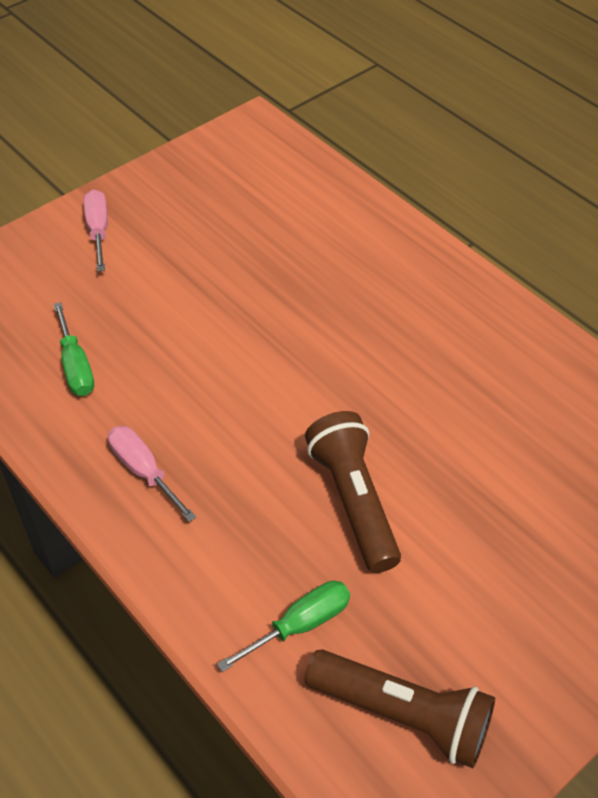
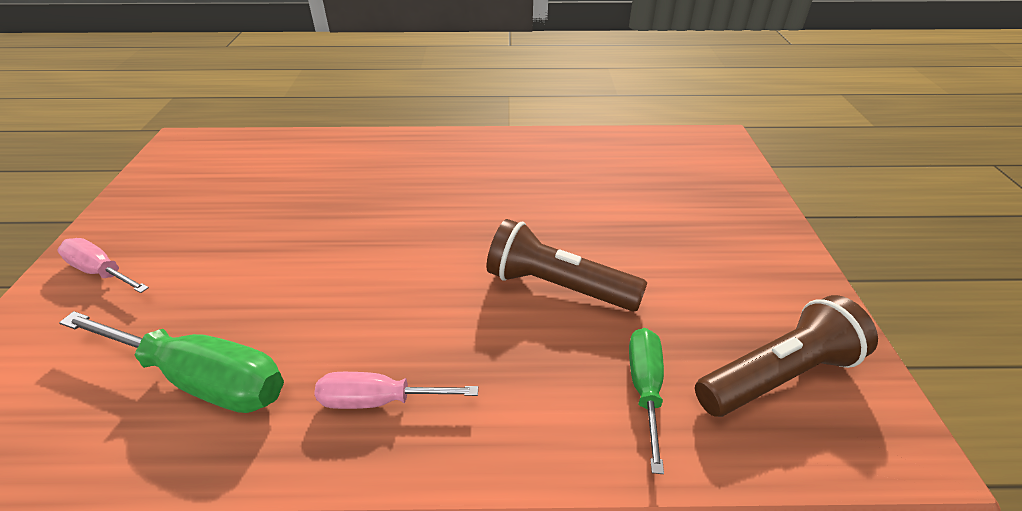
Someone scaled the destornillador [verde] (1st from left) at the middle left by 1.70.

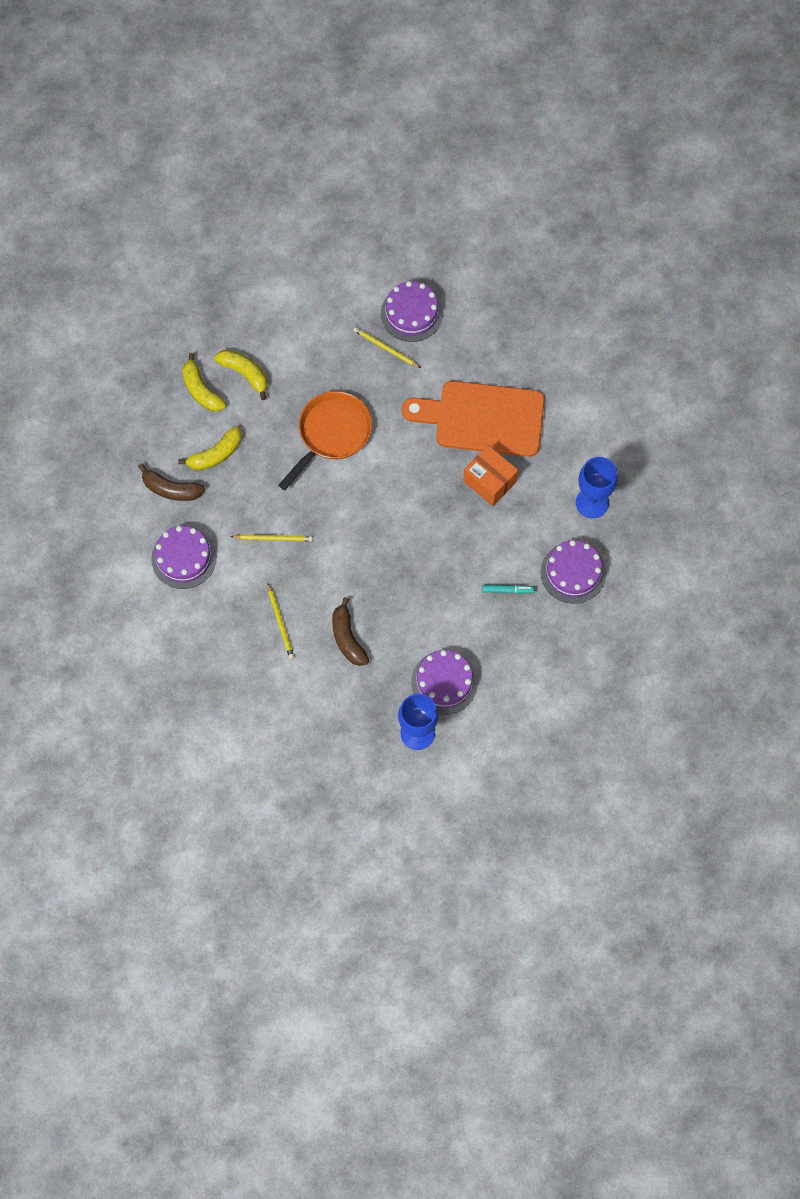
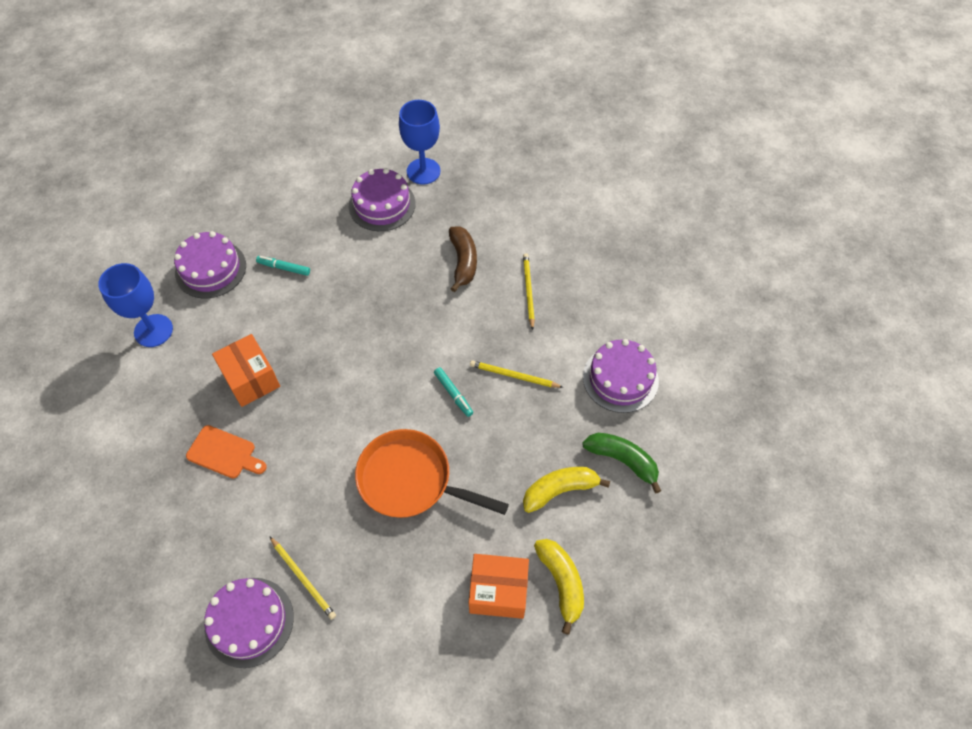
Someone scaled the tabla de cortar [naranja] at the centre by 0.46.
Someone rotated the sartén [naranja] at the centre by 60 degrees clockwise.
Someone put down the rotulador [turquesa] (2nd from left) at the centre.
Someone swapped the plátano [amarillo] (3rd from left) at the top left for the caja [naranja] (2nd from left) at the bottom centre.
Someone repainted the plátano [marrón] (1st from left) at the middle left, which became the plátano [verde] at the centre.

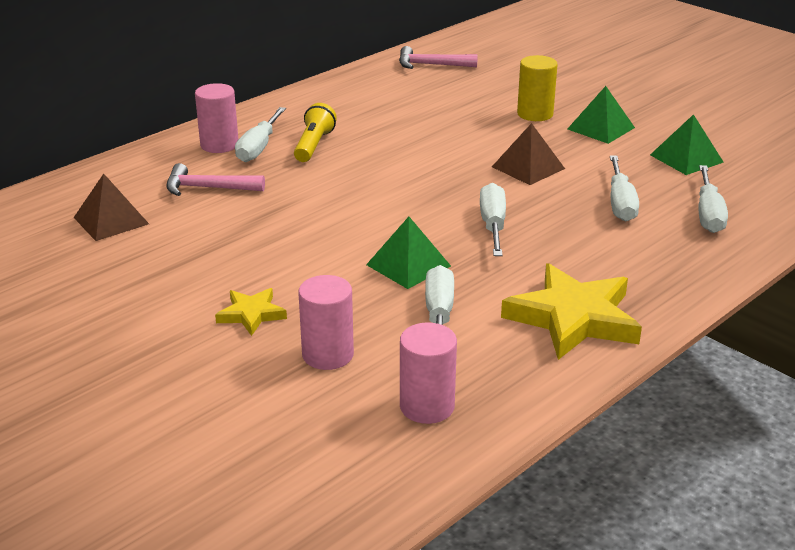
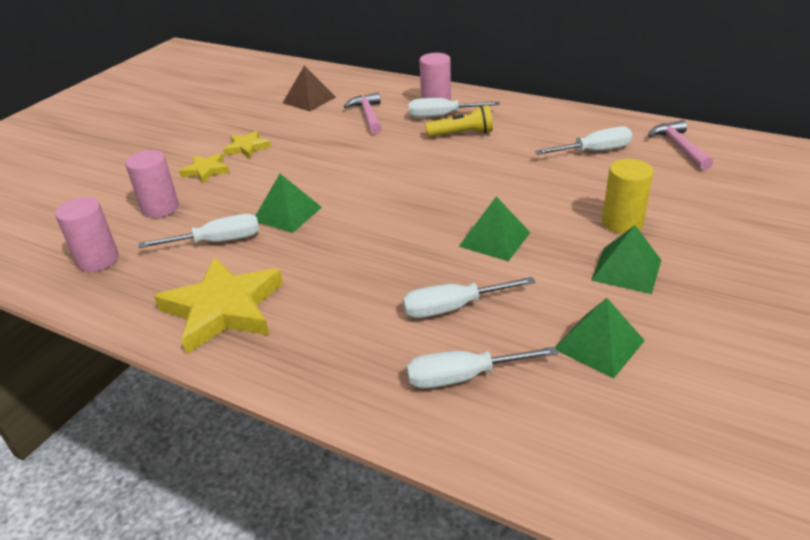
Someone put down the estrella [amarillo] (3rd from left) at the top left.
Someone repainted the pirámide [marrón] (2nd from left) at the top centre, which became the pirámide [verde] (2nd from left) at the centre.
Someone carried the destornillador [blanco] (3rd from left in the first image) from the centre to the top right.

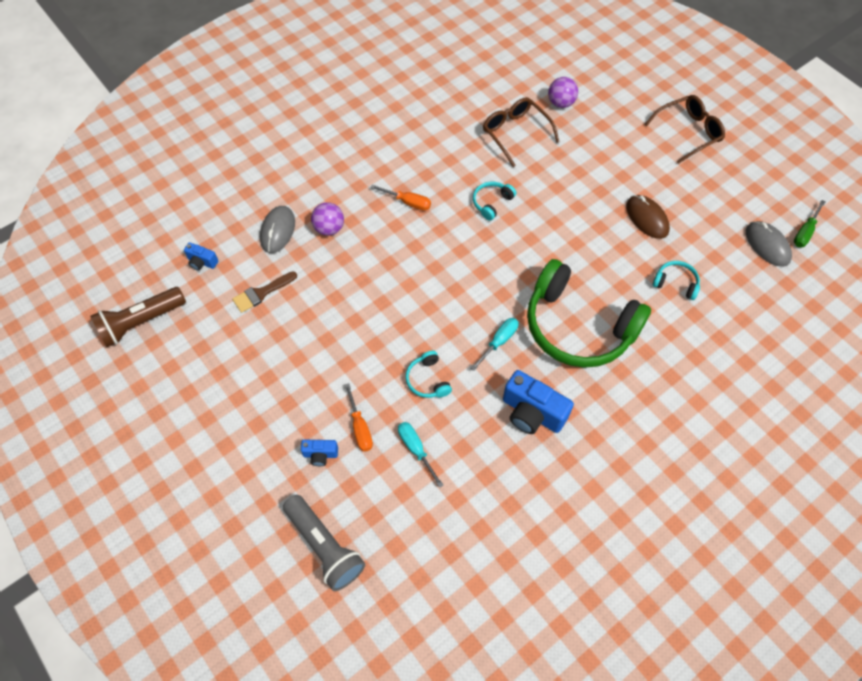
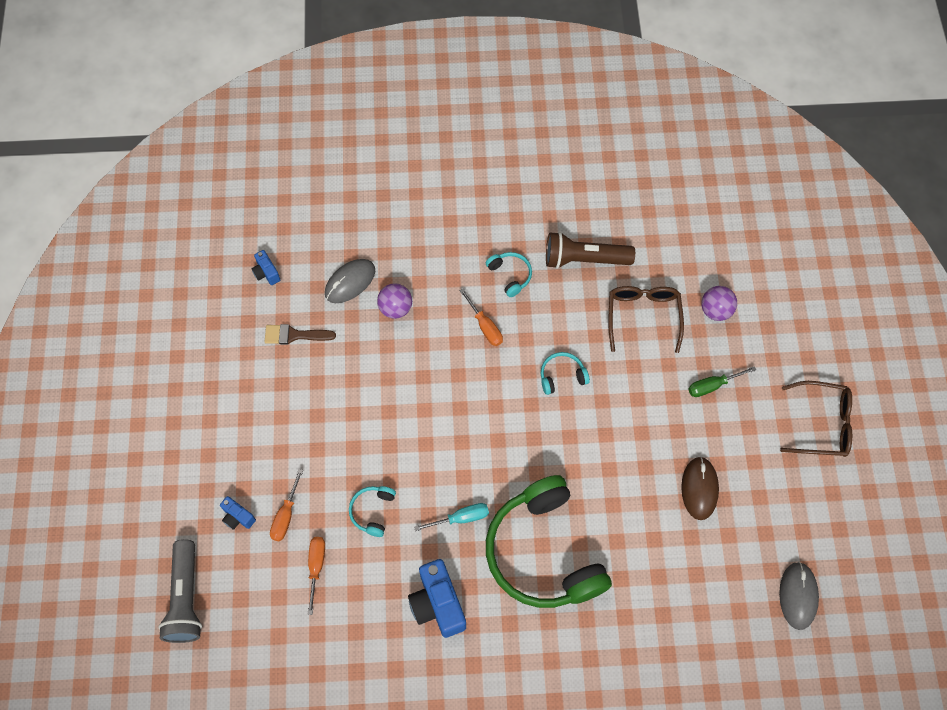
Someone repainted the destornillador [turquesa] (1st from left) at the bottom centre, which became the destornillador [naranja] (2nd from left) at the bottom centre.
Someone carried the auriculares [turquesa] (3rd from left in the first image) from the middle right to the centre.
Someone carried the lámpara de mano [marrón] from the middle left to the centre.
Someone carried the destornillador [verde] from the top right to the middle right.

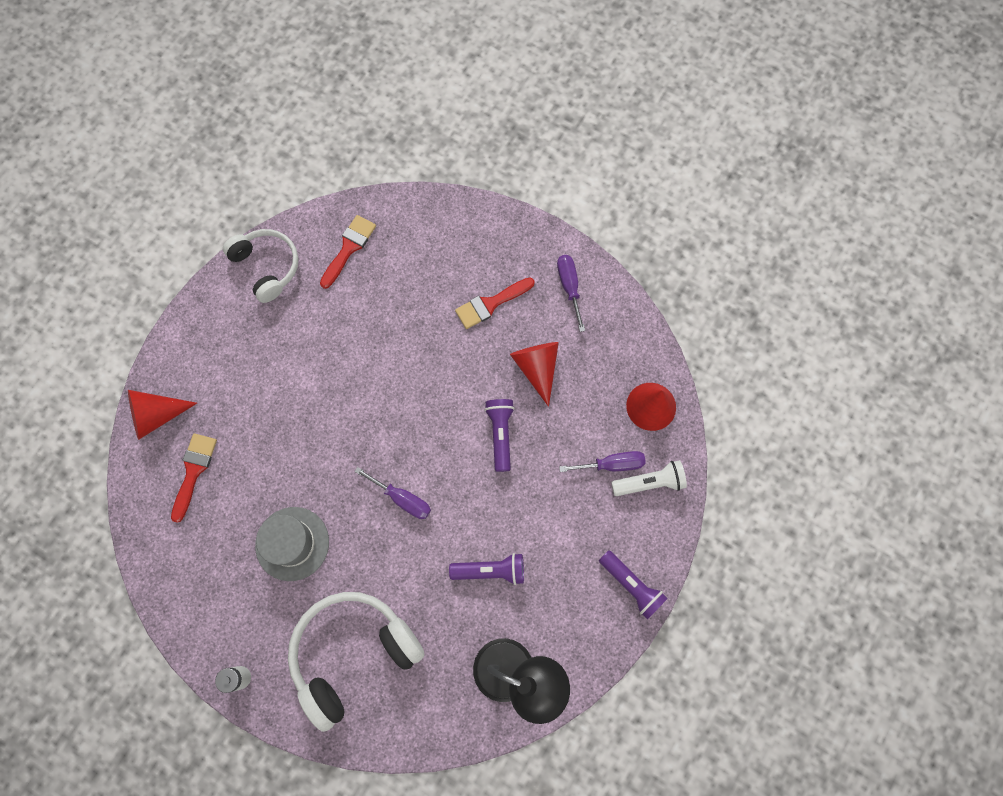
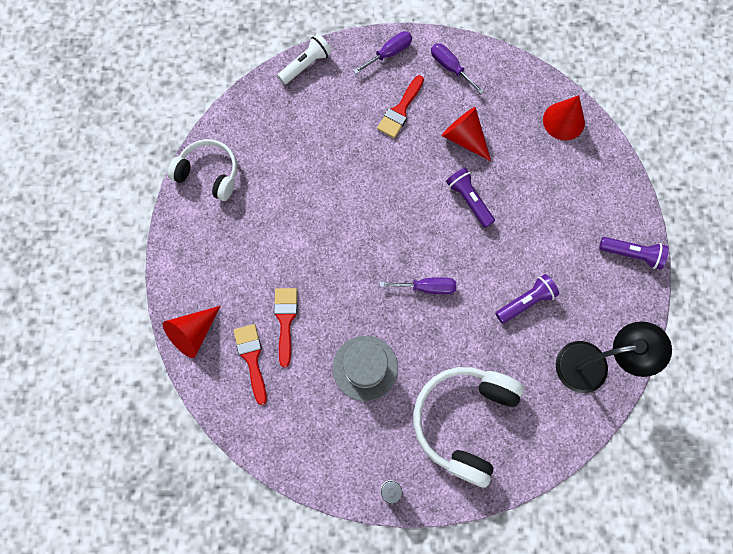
Someone carried the pincel [rojo] (2nd from left) from the top centre to the centre.
Someone carried the lámpara de mano [blanco] from the centre to the top centre.
Someone carried the destornillador [morado] (3rd from left in the first image) from the centre to the top centre.

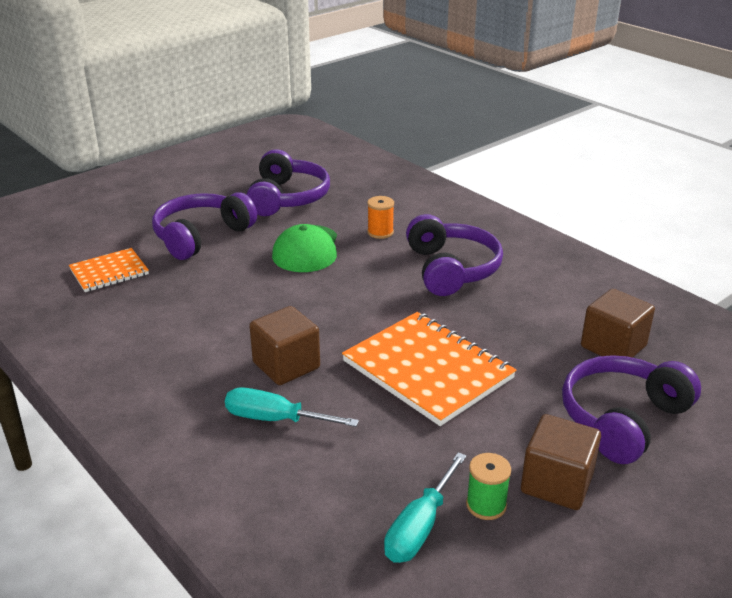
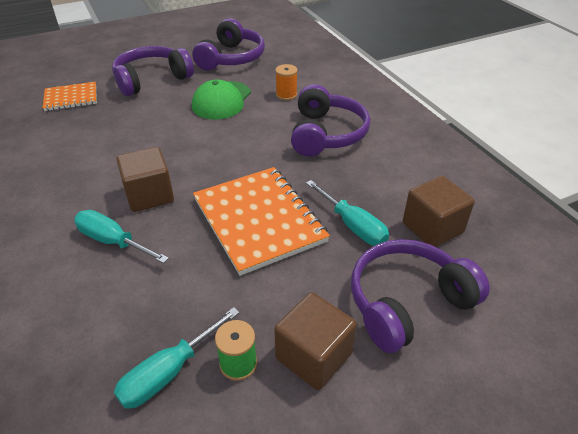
Someone put down the destornillador [turquesa] (3rd from left) at the centre.

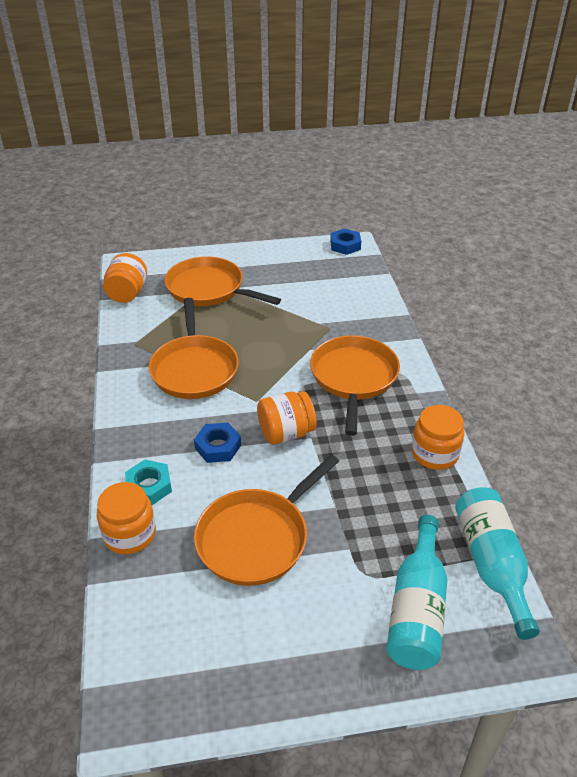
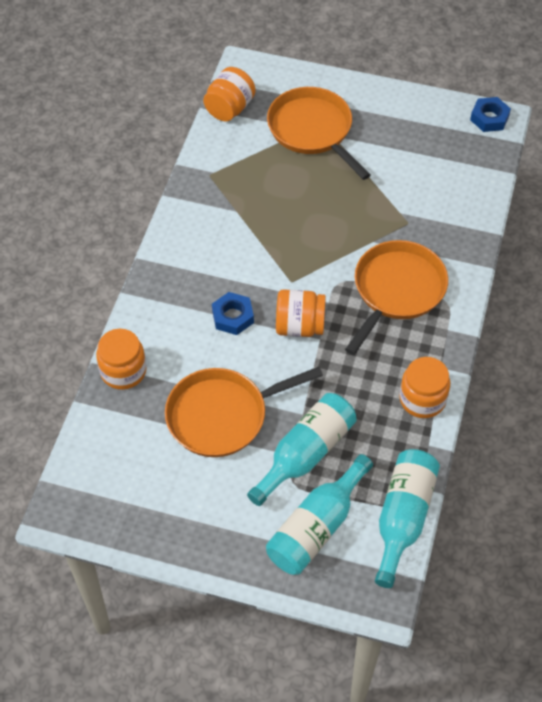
Someone put down the botella [turquesa] (1st from left) at the centre.
Someone took away the tuerca [turquesa] at the middle left.
Someone took away the sartén [naranja] (1st from left) at the centre.

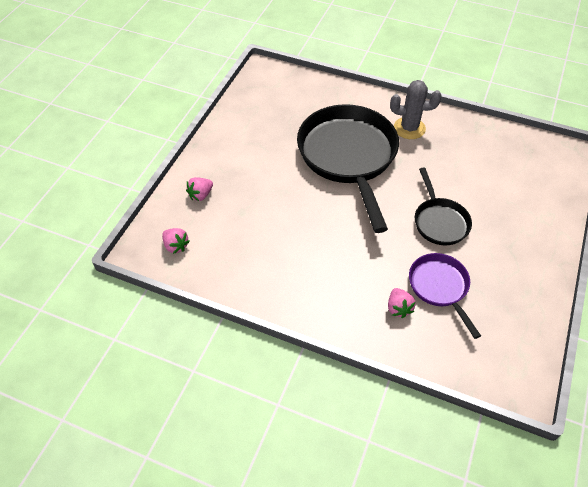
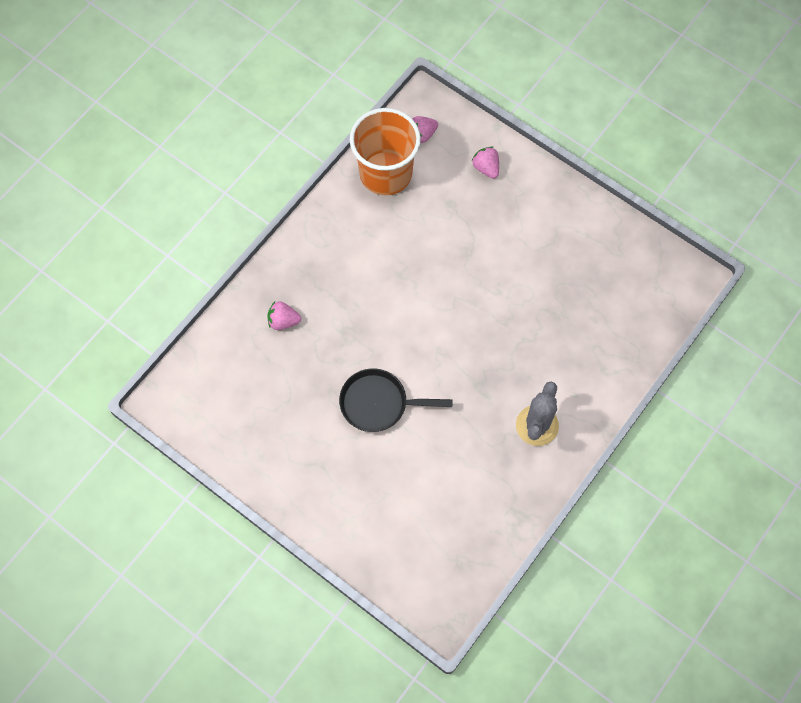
Someone put down the vaso [naranja] at the top centre.
Someone took away the sartén [negro] (1st from left) at the centre.
Someone took away the sartén [morado] at the middle right.

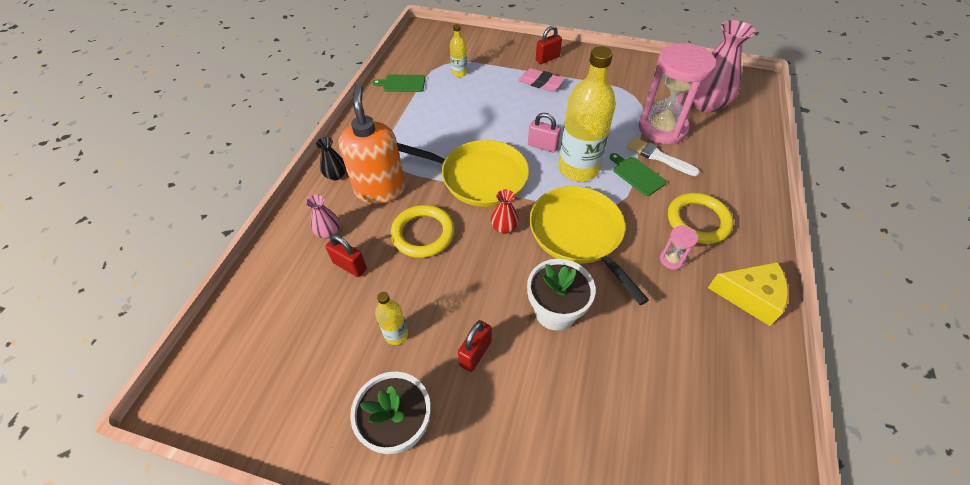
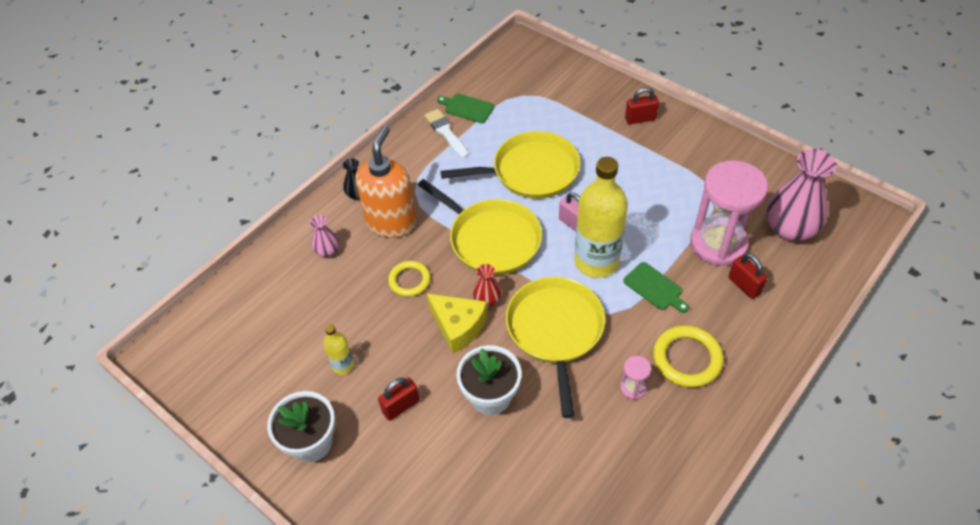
Someone scaled the anillo [amarillo] (1st from left) at the centre by 0.66.
Someone carried the pincel [blanco] from the top right to the top centre.
Someone carried the queso [amarillo] from the middle right to the centre.
Someone put down the sartén [amarillo] (2nd from left) at the top centre.
Someone rotated the tabla de cortar [verde] (2nd from left) at the centre by 150 degrees clockwise.
Someone carried the candado [rojo] (1st from left in the first image) from the centre to the middle right.
Someone took away the botella [amarillo] (2nd from left) at the top centre.
Someone took away the goma de borrar [rosa] at the top centre.

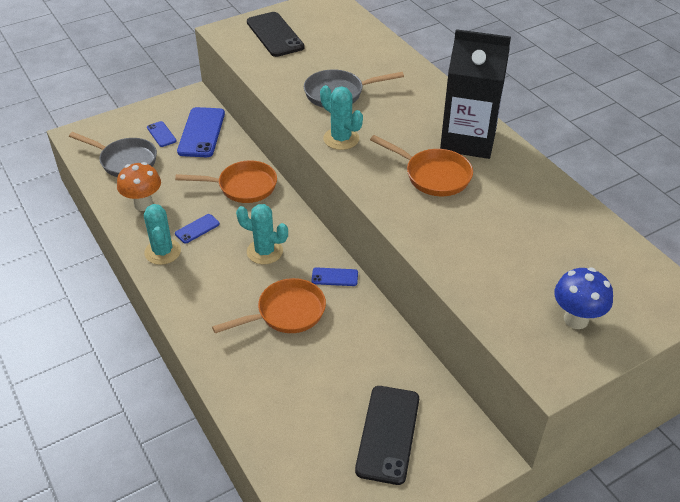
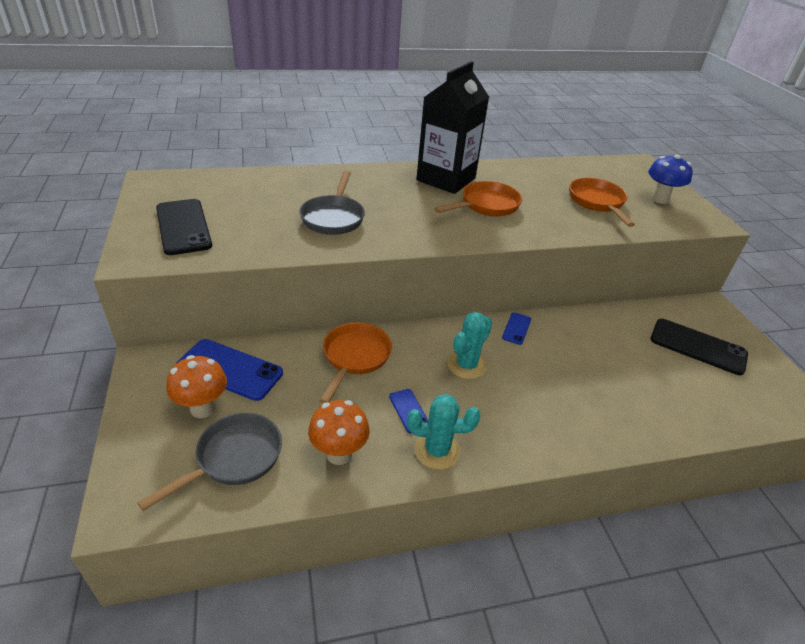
Someone rotated the móvil [negro] (1st from left) at the top centre by 75 degrees clockwise.
Someone swapped the móvil [azul] (1st from left) at the top left for the seta [naranja] (1st from left) at the middle left.
Someone carried the sartén [naranja] (2nd from left in the first image) from the centre to the top right.
Someone took away the cactus [turquesa] (3rd from left) at the top centre.

